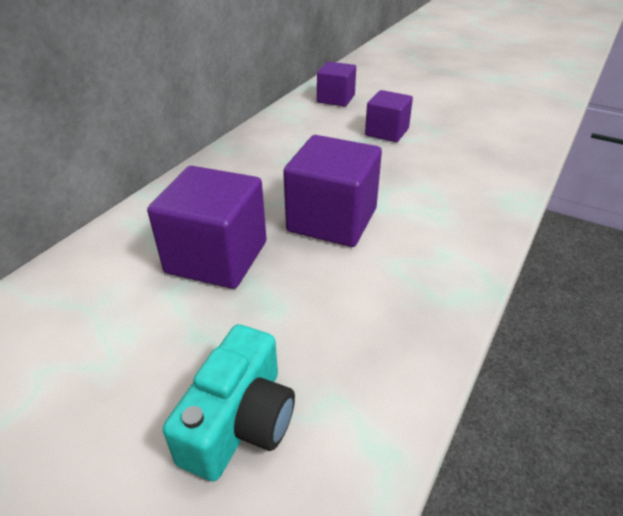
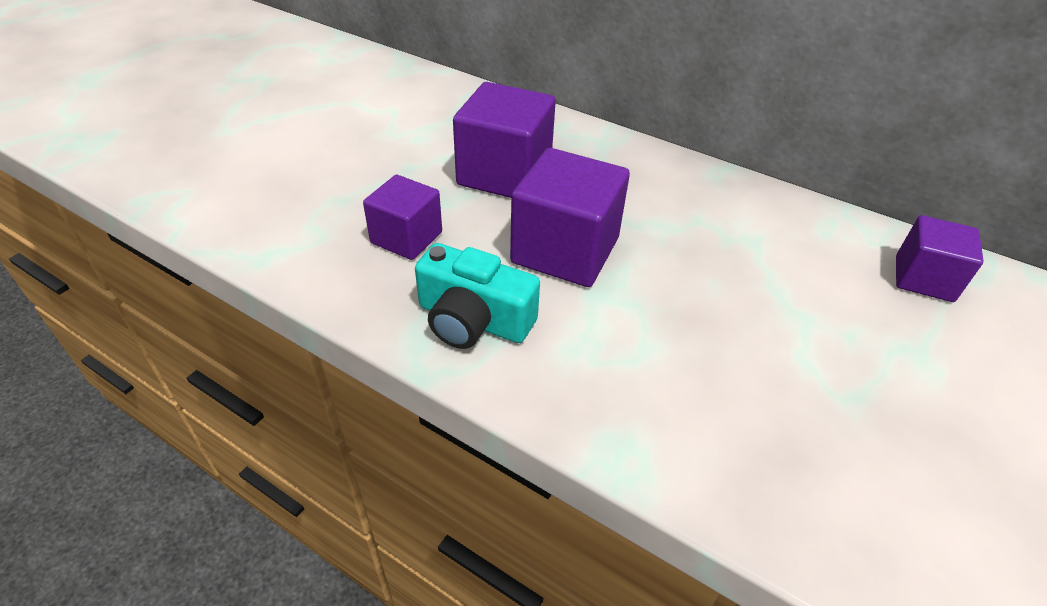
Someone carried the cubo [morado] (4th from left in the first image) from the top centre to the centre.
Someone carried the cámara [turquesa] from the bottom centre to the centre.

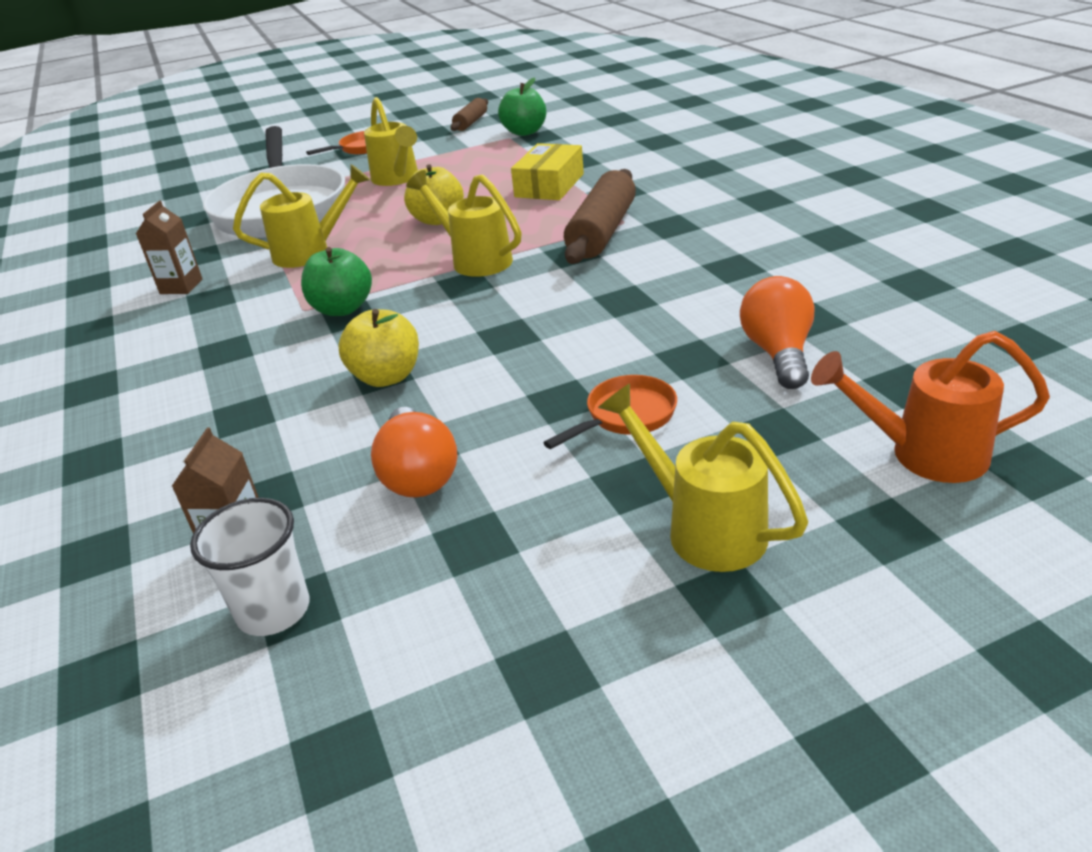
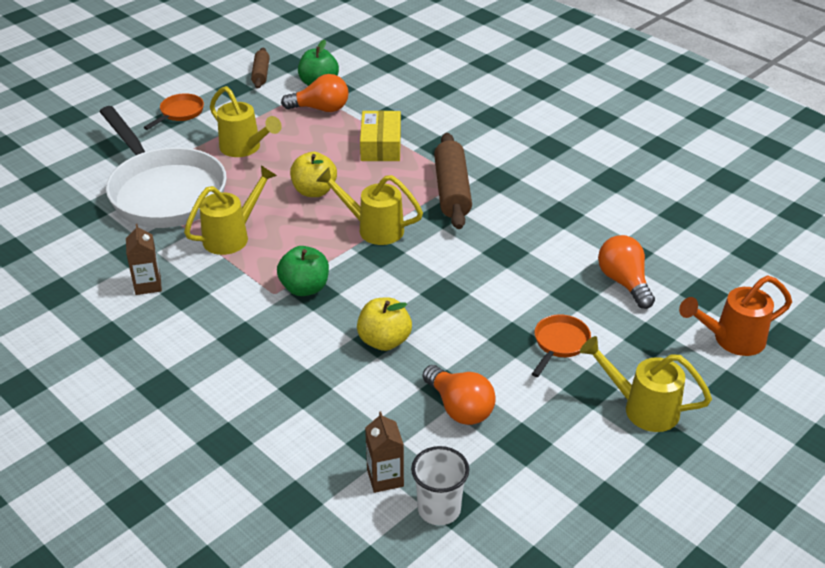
Someone put down the bombilla [naranja] (1st from left) at the top centre.

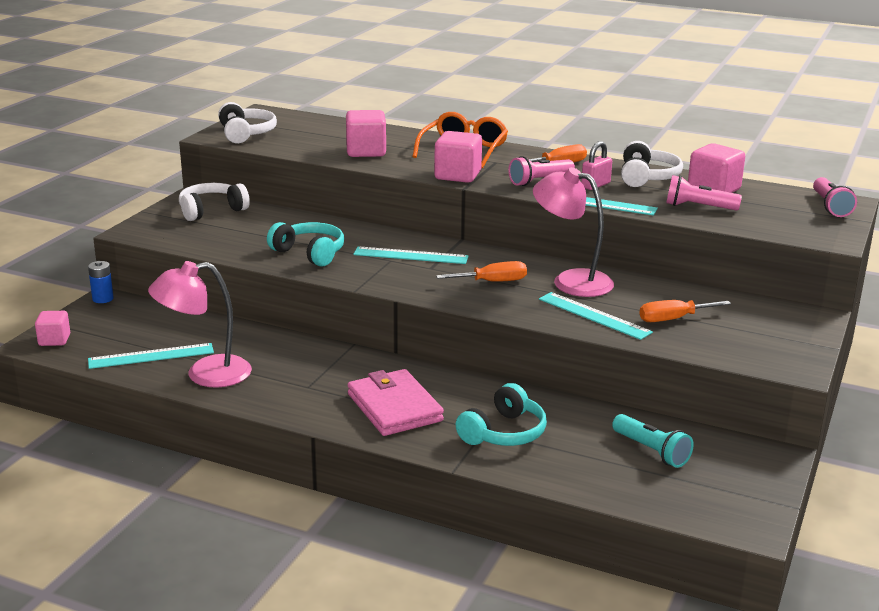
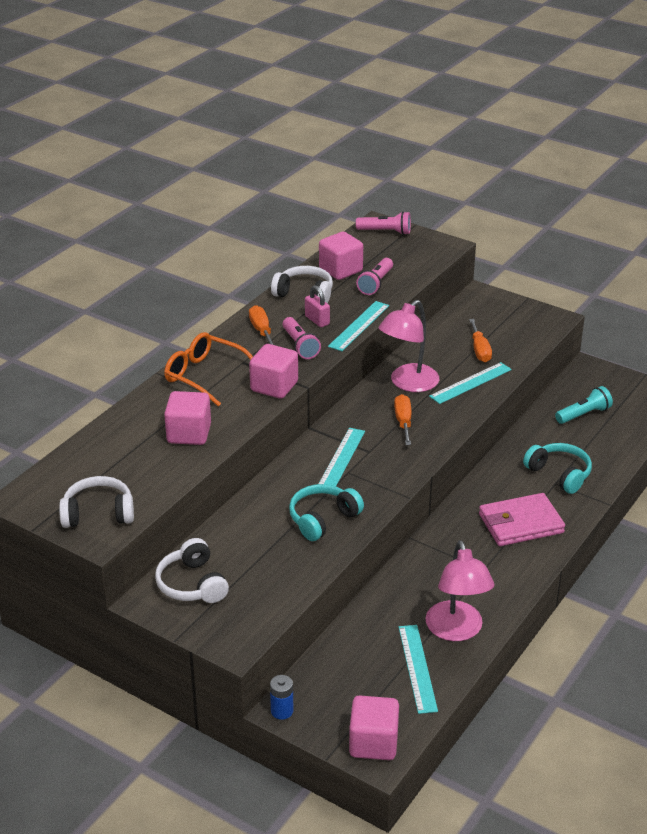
Someone scaled the cubo [rosa] (1st from left in the first image) at the middle left by 1.60.

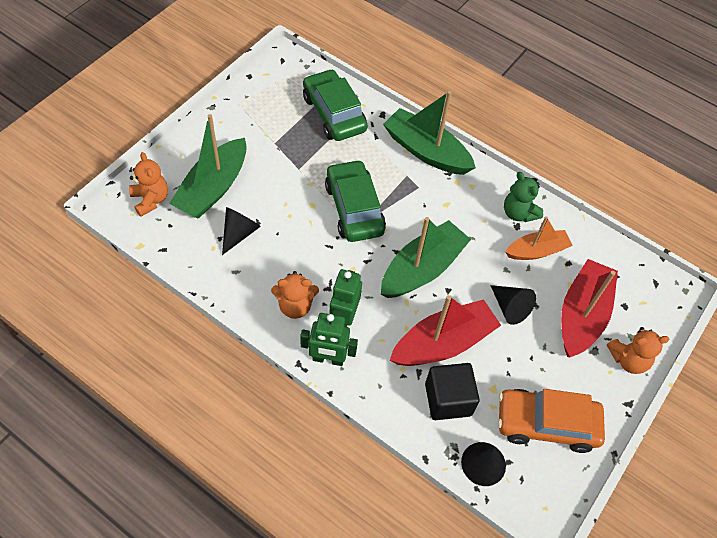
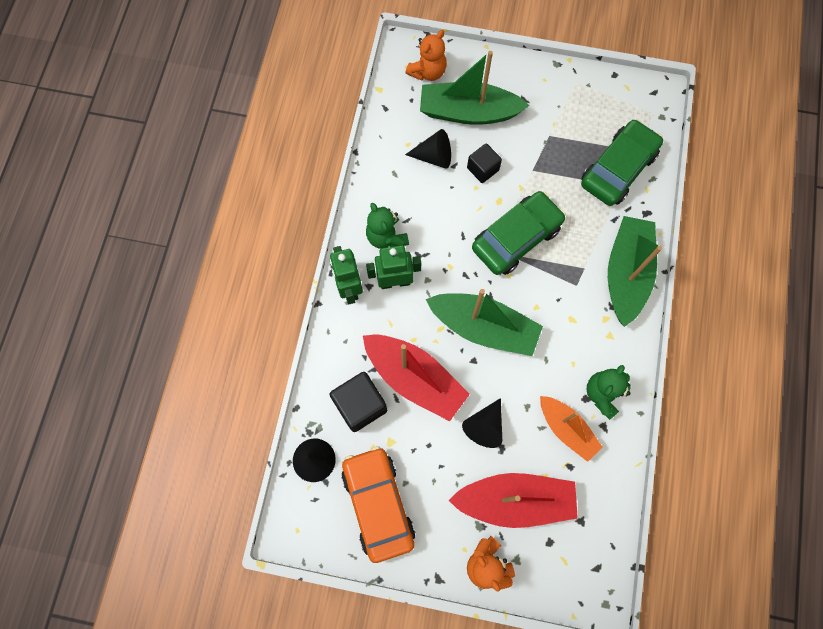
Someone repainted the osito [naranja] (2nd from left) at the centre, which became the osito [verde] (1st from left) at the centre.
Someone put down the cubo [negro] (2nd from left) at the top centre.

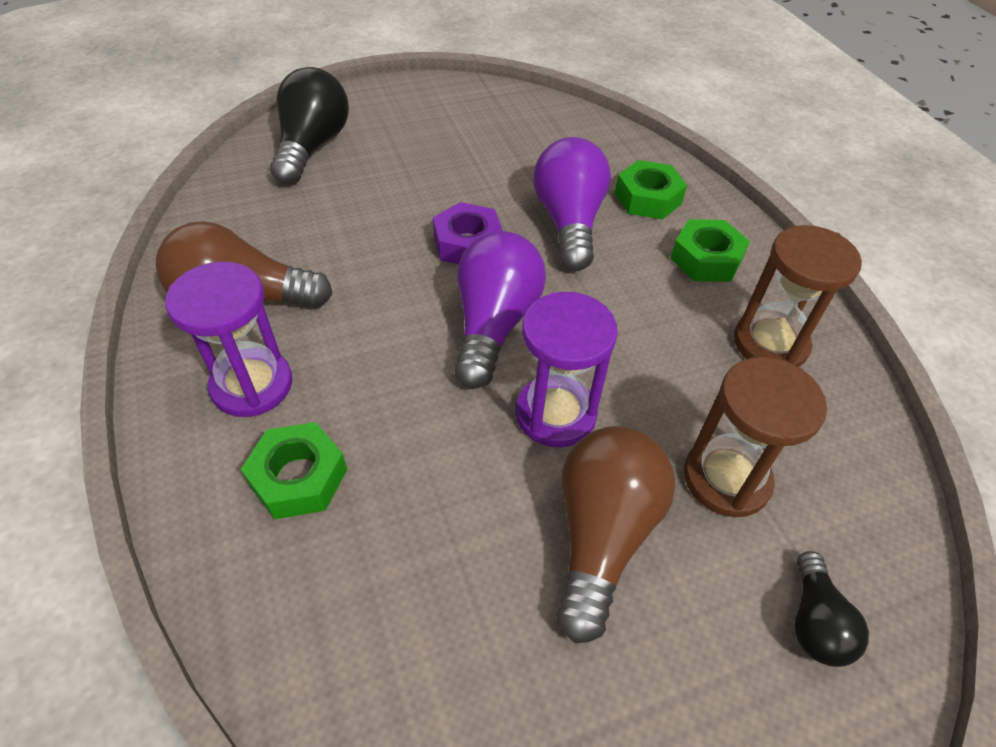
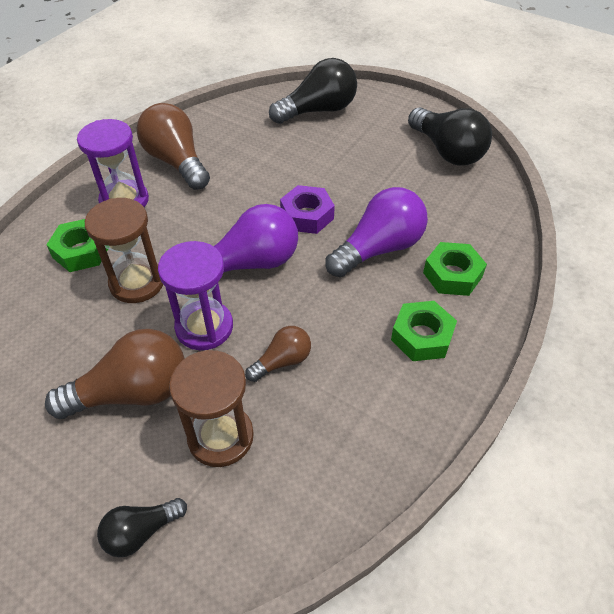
Someone carried the reloj de arena [marrón] (2nd from left in the first image) from the middle right to the middle left.
Someone put down the bombilla [marrón] (3rd from left) at the centre.
Someone put down the bombilla [negro] (3rd from left) at the top right.

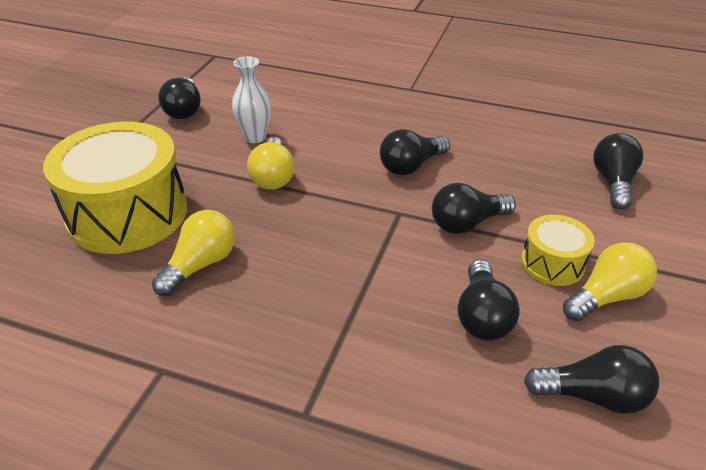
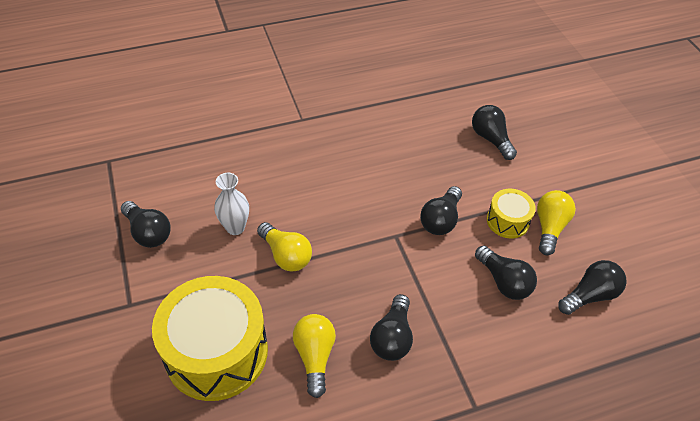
Someone carried the bombilla [negro] (2nd from left) from the top centre to the bottom centre.

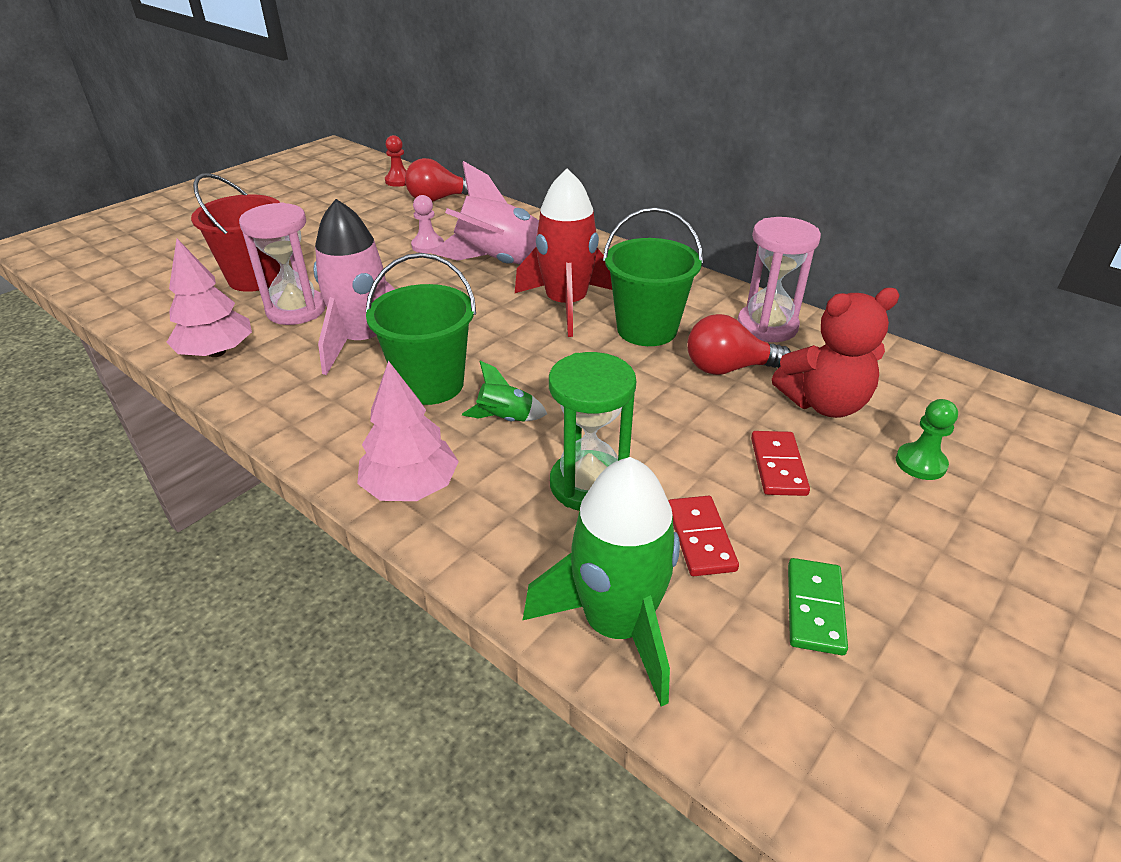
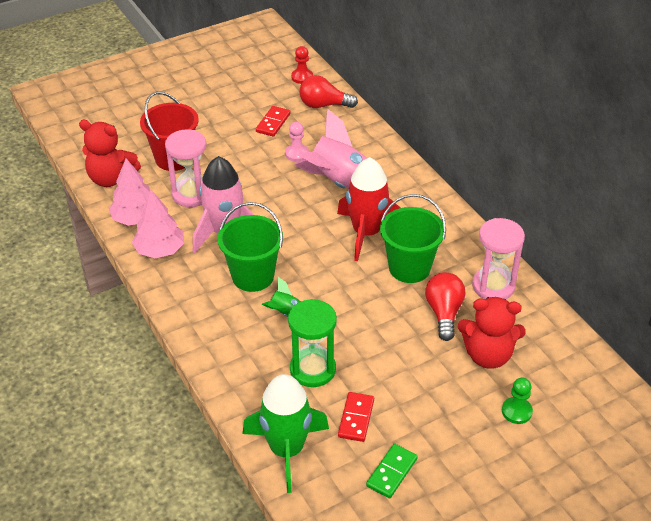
Someone put down the osito [rojo] (1st from left) at the top left.
Someone carried the árbol [rosa] (2nd from left) from the centre to the middle left.
Someone carried the ficha de dominó [rojo] (2nd from left in the first image) from the middle right to the top centre.
Someone rotated the bombilla [rojo] (2nd from left) at the centre by 75 degrees clockwise.

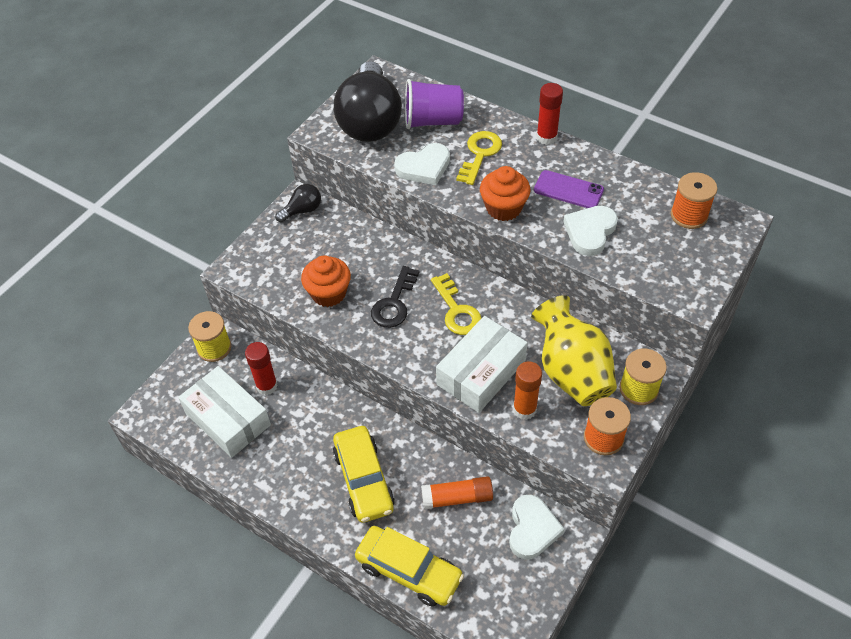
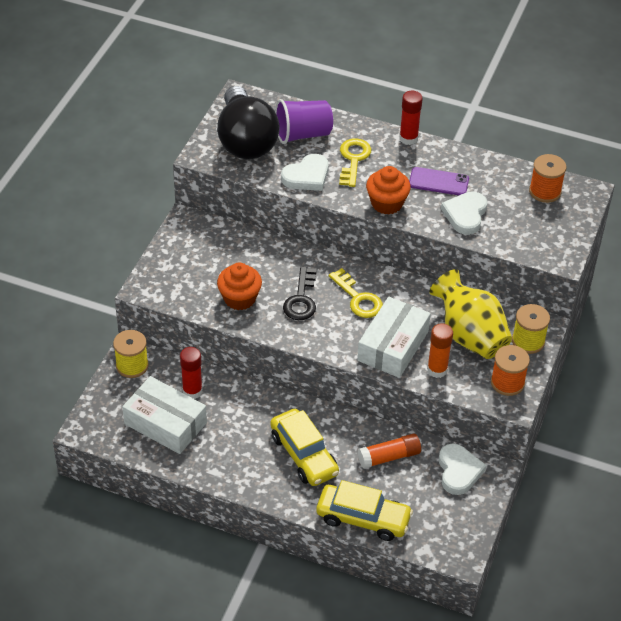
Someone took away the bombilla [negro] (1st from left) at the top centre.

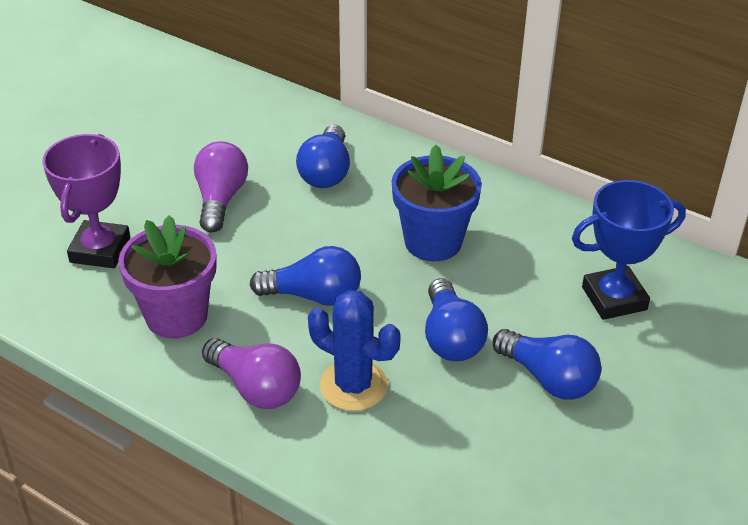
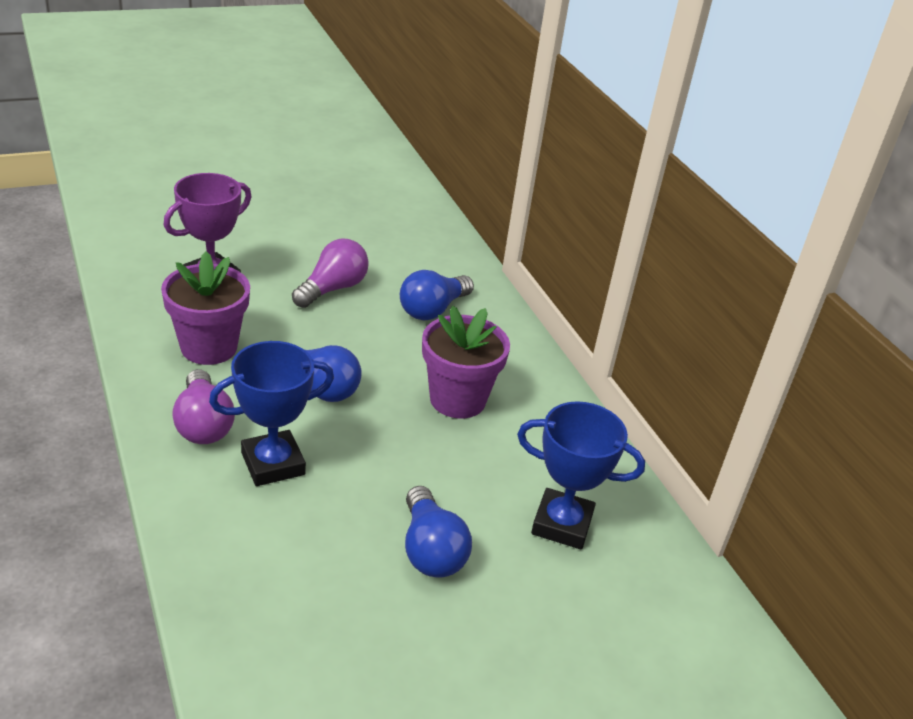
Someone swapped the cactus [azul] at the bottom centre for the trofeo [azul] (1st from left) at the middle left.
Someone repainted the maceta [azul] at the centre, which became the maceta [morado] (2nd from left) at the centre.
Someone took away the bombilla [azul] (3rd from left) at the centre.

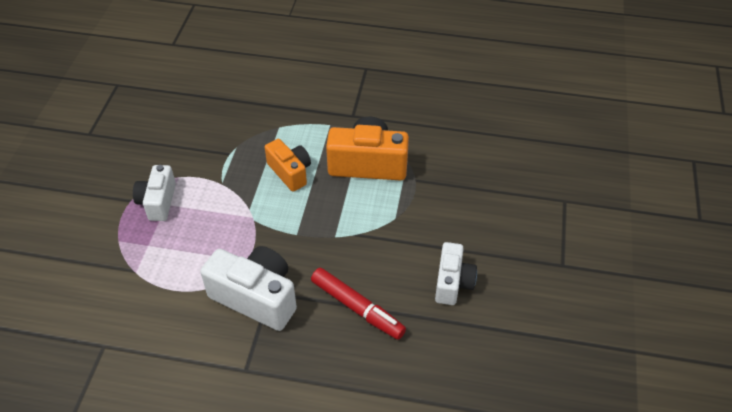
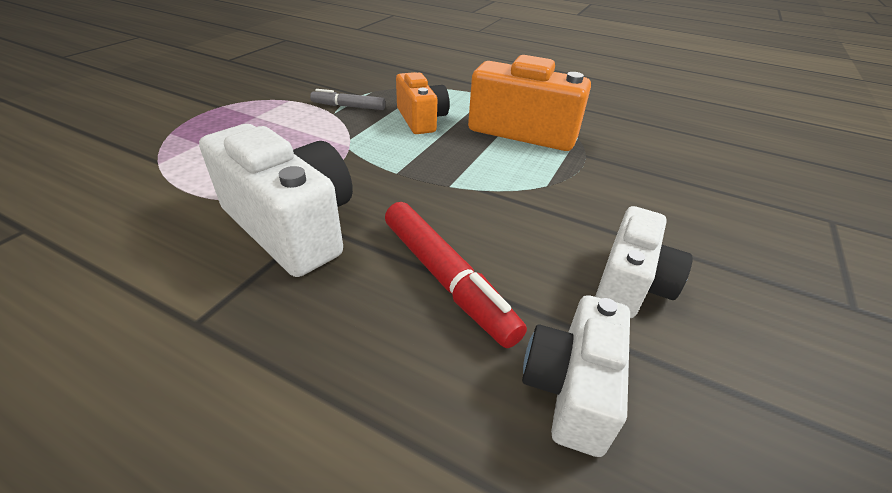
Someone put down the rotulador [gris] at the top centre.
Someone carried the cámara [blanco] (1st from left in the first image) from the middle left to the bottom centre.

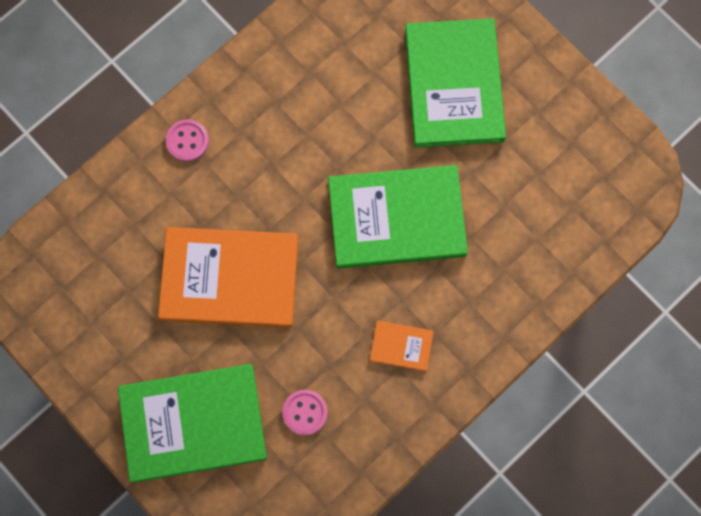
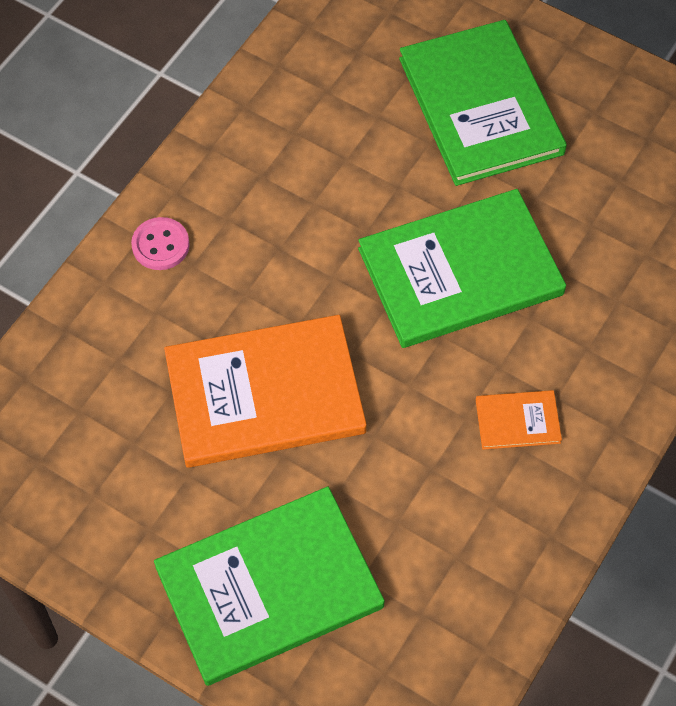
Someone took away the botón [rosa] (2nd from left) at the bottom centre.

